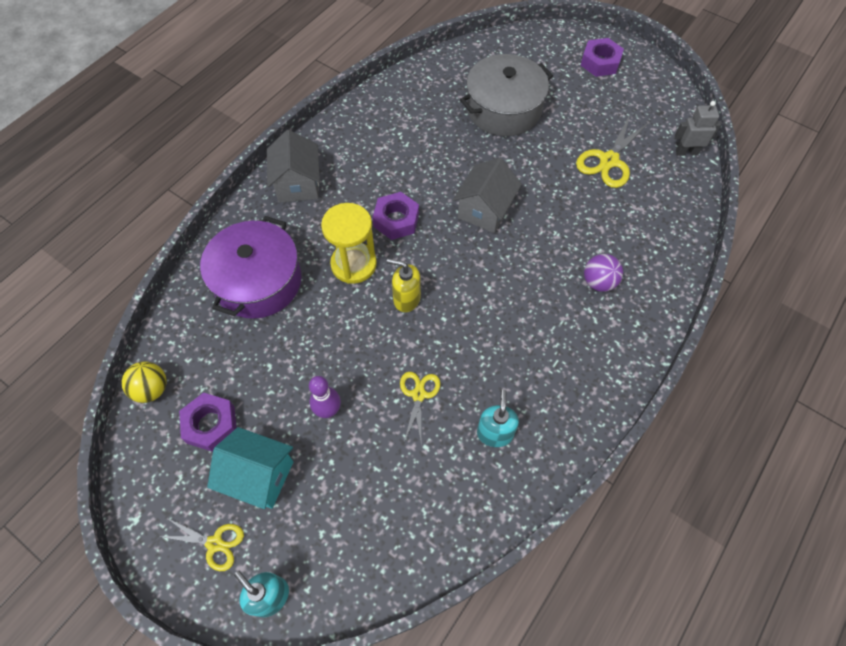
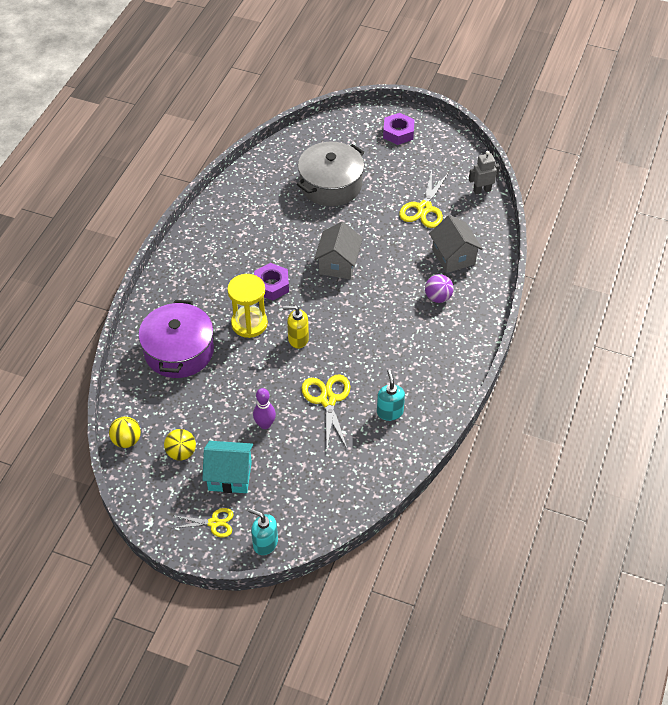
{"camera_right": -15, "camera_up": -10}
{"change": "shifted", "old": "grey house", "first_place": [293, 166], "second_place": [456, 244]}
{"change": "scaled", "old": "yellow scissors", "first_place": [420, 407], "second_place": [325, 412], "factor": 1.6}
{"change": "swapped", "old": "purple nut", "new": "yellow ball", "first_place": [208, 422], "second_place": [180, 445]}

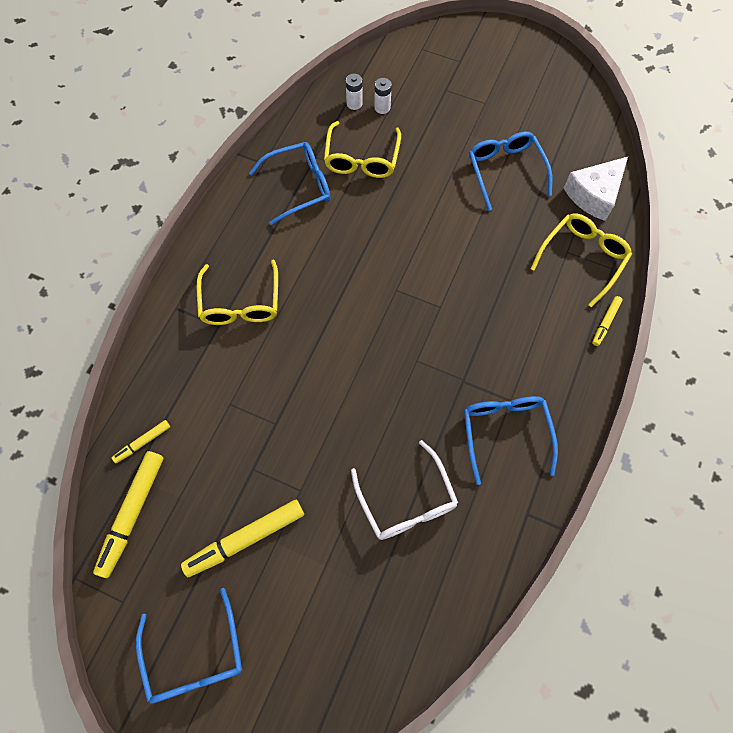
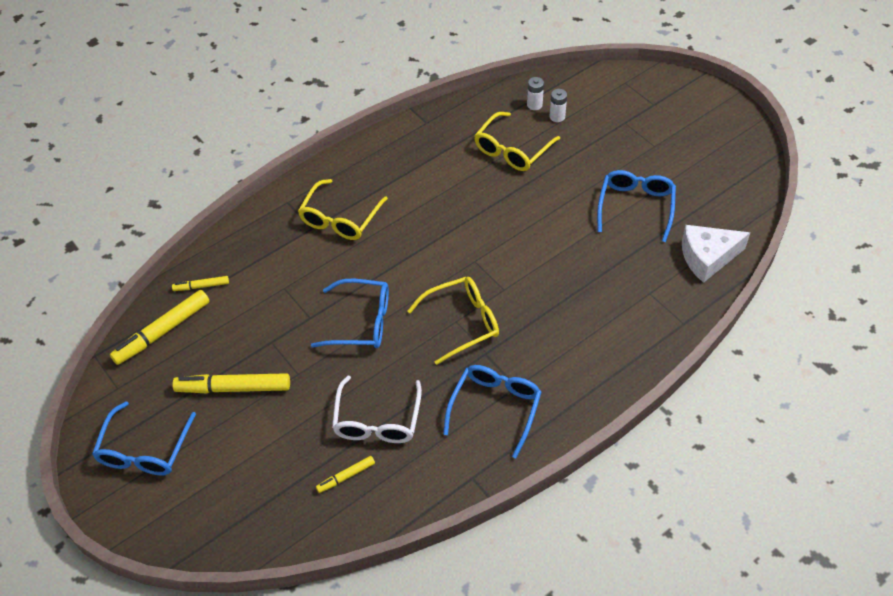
{"camera_right": 30, "camera_up": -15}
{"change": "shifted", "old": "blue glasses", "first_place": [290, 183], "second_place": [350, 313]}
{"change": "shifted", "old": "yellow glasses", "first_place": [581, 261], "second_place": [453, 321]}
{"change": "shifted", "old": "yellow marker", "first_place": [607, 321], "second_place": [345, 474]}

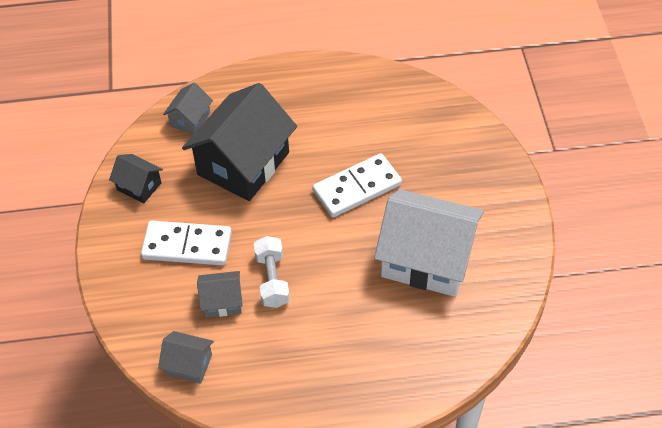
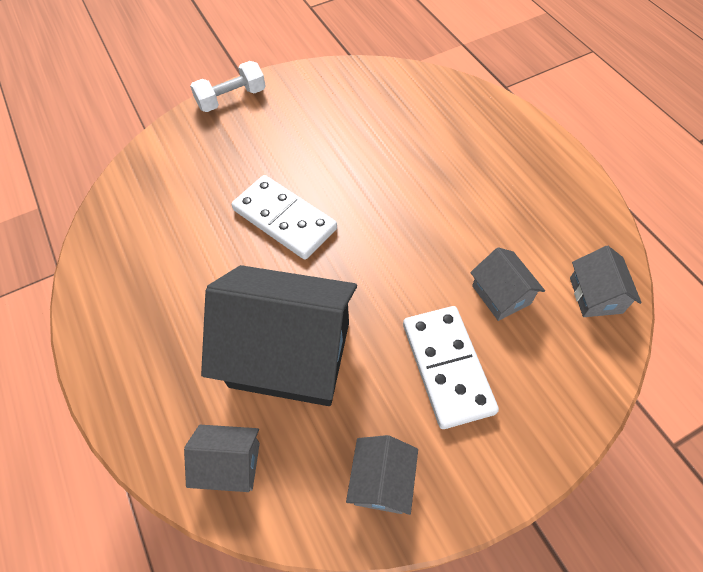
{"camera_right": -110, "camera_up": 5}
{"change": "repainted", "old": "black house", "new": "grey house", "first_place": [136, 179], "second_place": [382, 475]}
{"change": "gone", "old": "white house", "first_place": [429, 243]}
{"change": "shifted", "old": "white dumbbell", "first_place": [272, 272], "second_place": [228, 86]}

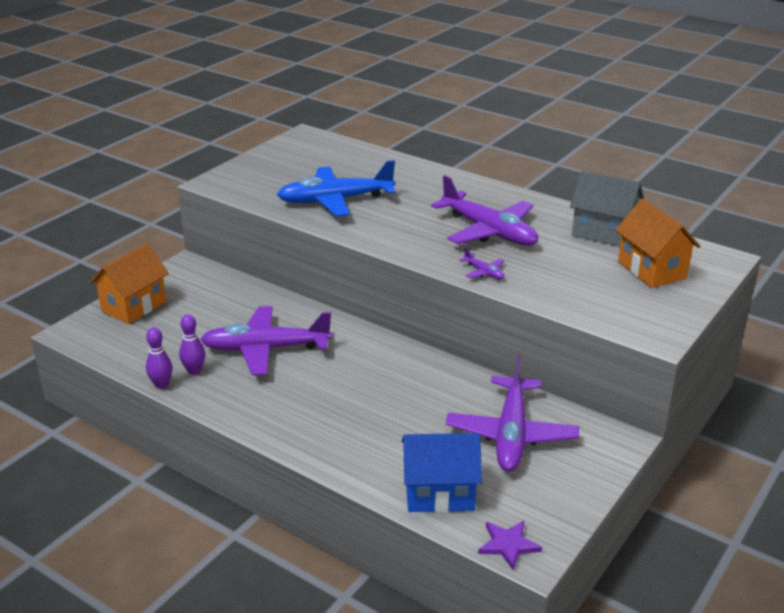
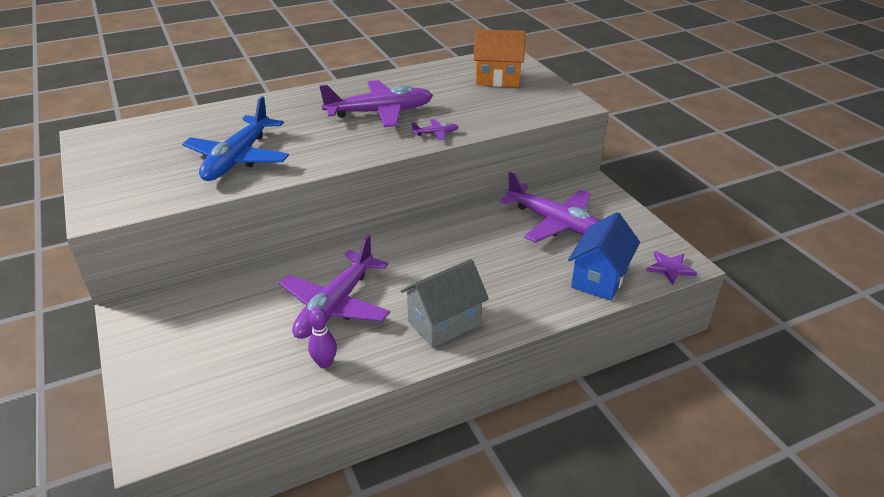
{"camera_right": -60, "camera_up": 5}
{"change": "shifted", "old": "grey house", "first_place": [607, 209], "second_place": [445, 303]}
{"change": "gone", "old": "orange house", "first_place": [129, 283]}
{"change": "gone", "old": "purple bowling pin", "first_place": [159, 358]}

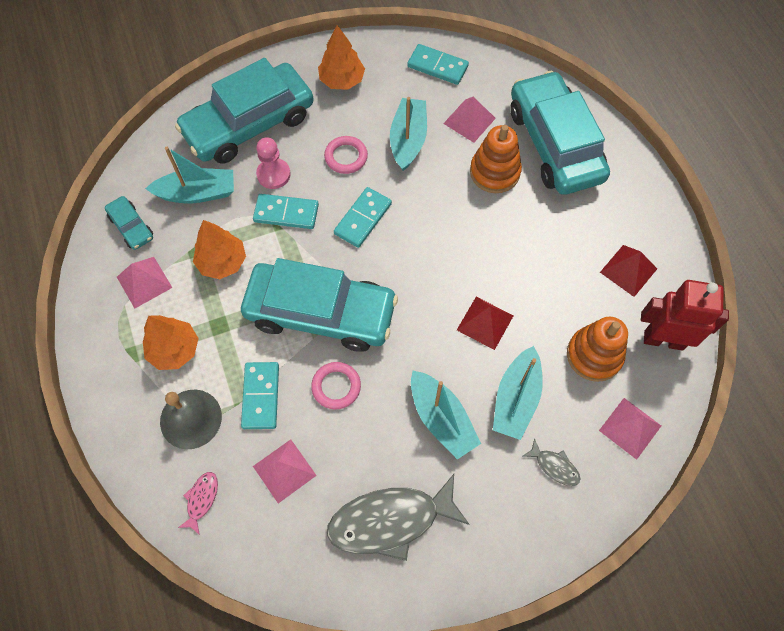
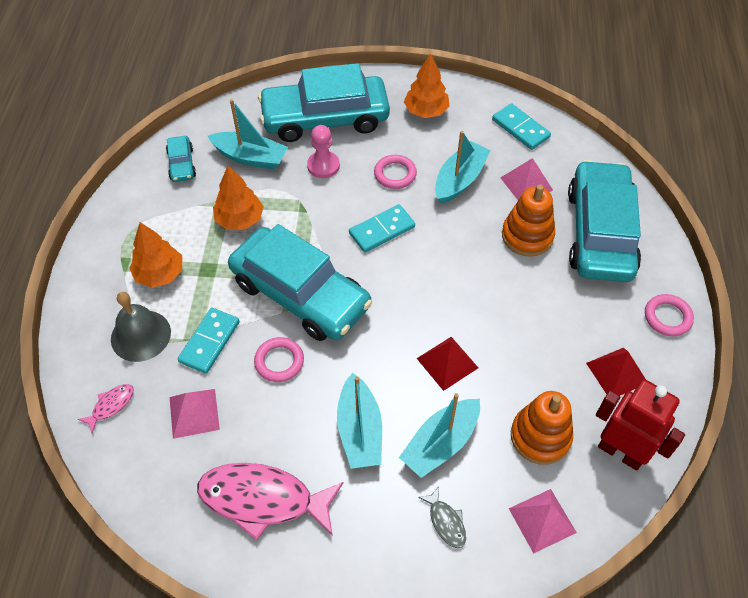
{"camera_right": 25, "camera_up": -10}
{"change": "gone", "old": "turquoise domino", "first_place": [286, 211]}
{"change": "gone", "old": "pink pyramid", "first_place": [144, 282]}
{"change": "repainted", "old": "grey fish", "new": "pink fish", "first_place": [398, 517], "second_place": [270, 501]}
{"change": "new", "new": "pink ring", "second_place": [669, 315]}

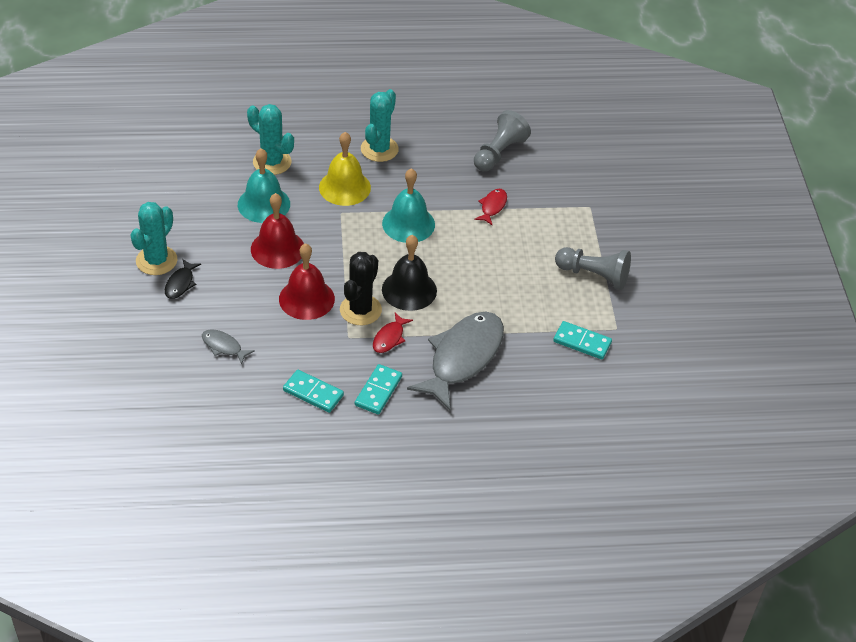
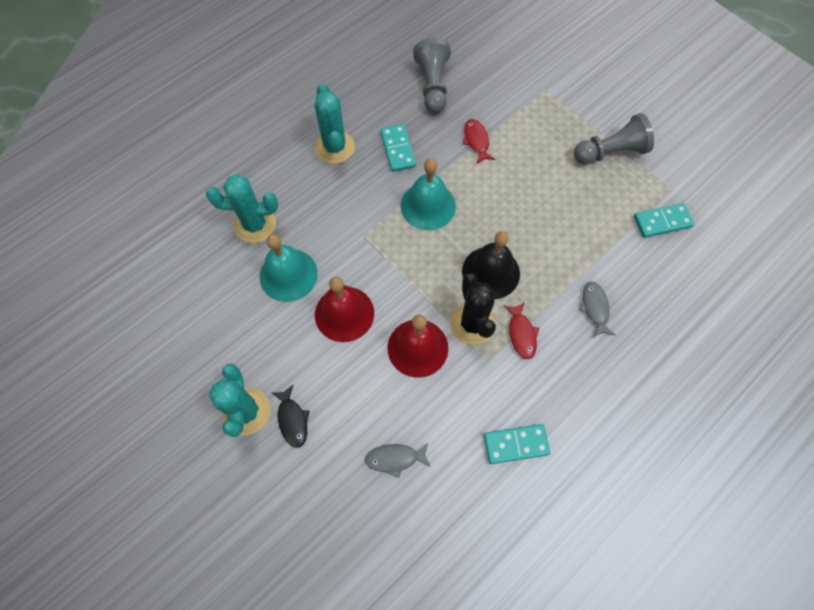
{"camera_right": -35, "camera_up": 20}
{"change": "gone", "old": "yellow bell", "first_place": [345, 169]}
{"change": "scaled", "old": "grey fish", "first_place": [455, 361], "second_place": [597, 310], "factor": 0.43}
{"change": "shifted", "old": "turquoise domino", "first_place": [378, 389], "second_place": [398, 148]}

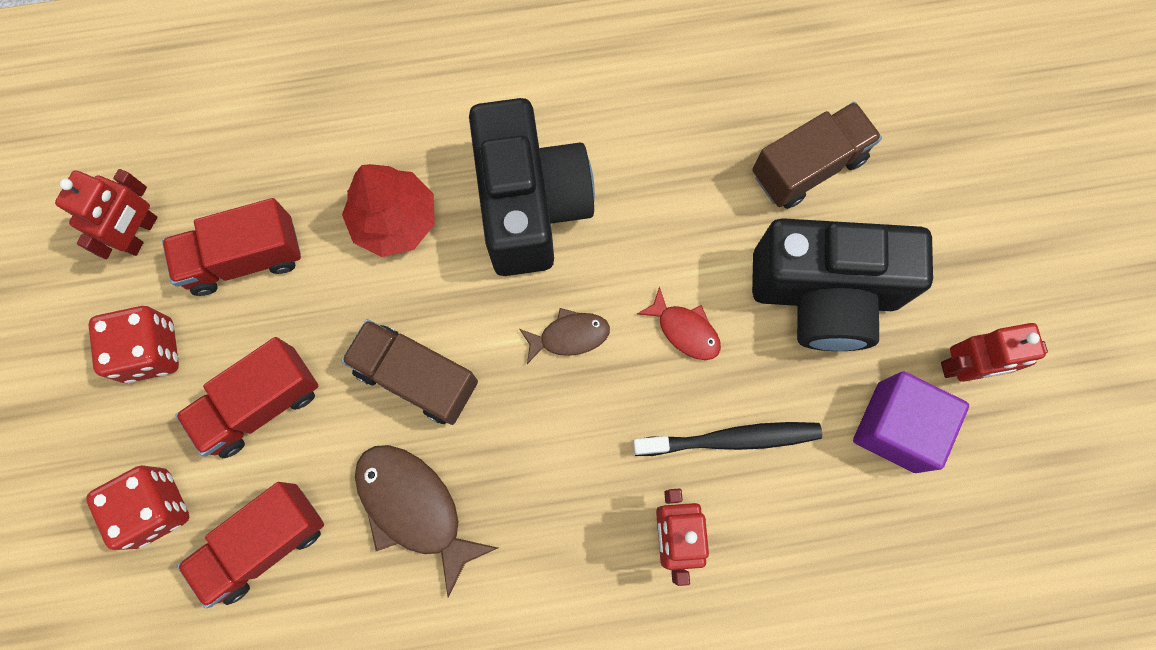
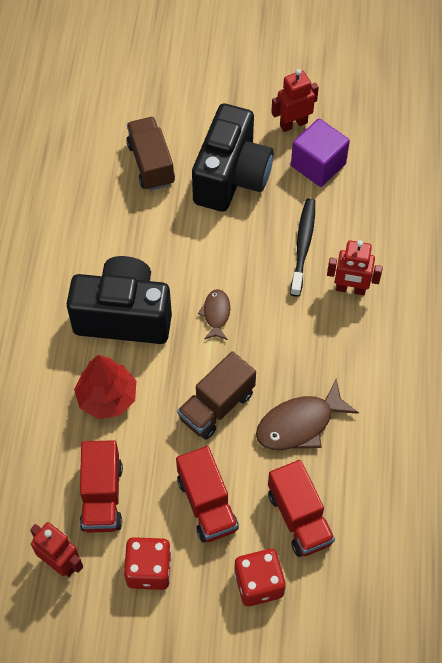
{"camera_right": -75, "camera_up": -15}
{"change": "gone", "old": "red fish", "first_place": [679, 323]}
{"change": "rotated", "old": "red robot", "first_place": [994, 352], "second_place": [295, 100], "degrees": -120}

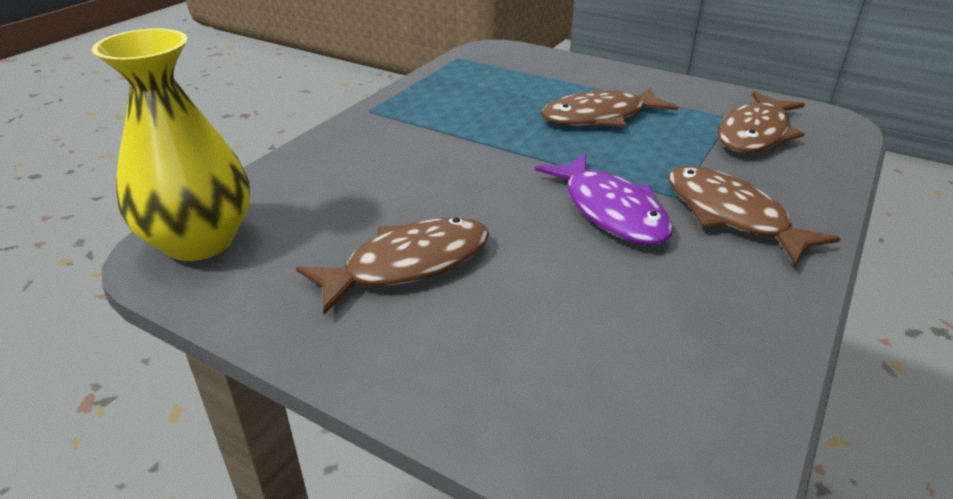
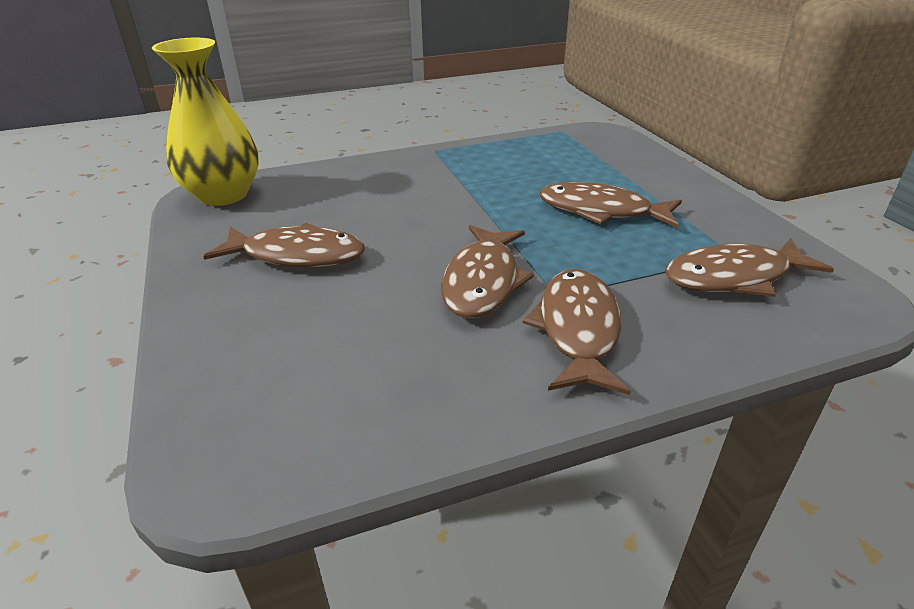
{"camera_right": 40, "camera_up": 0}
{"change": "repainted", "old": "purple fish", "new": "brown fish", "first_place": [604, 199], "second_place": [487, 271]}

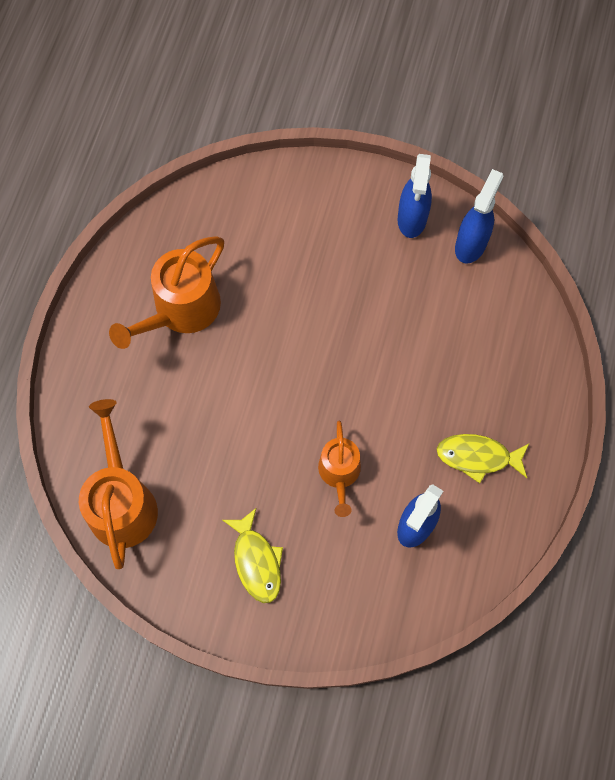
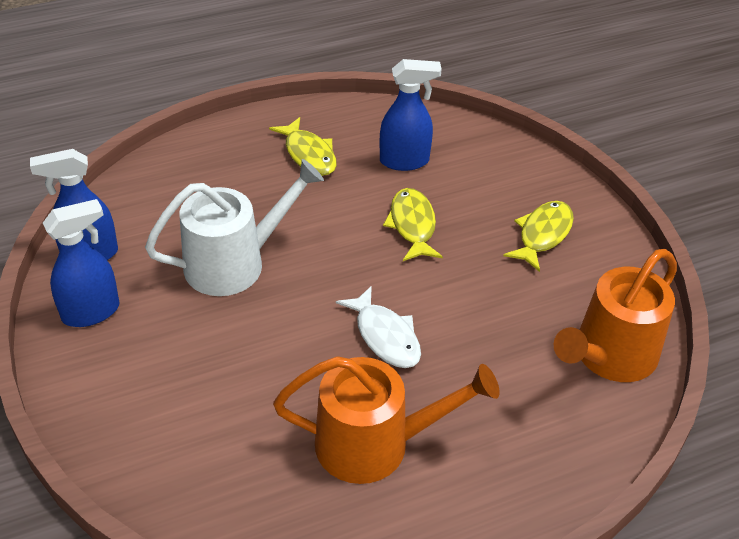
{"camera_right": -130, "camera_up": -25}
{"change": "swapped", "old": "orange watering can", "new": "yellow fish", "first_place": [339, 469], "second_place": [413, 224]}
{"change": "new", "new": "white watering can", "second_place": [234, 227]}
{"change": "new", "new": "white fish", "second_place": [378, 327]}

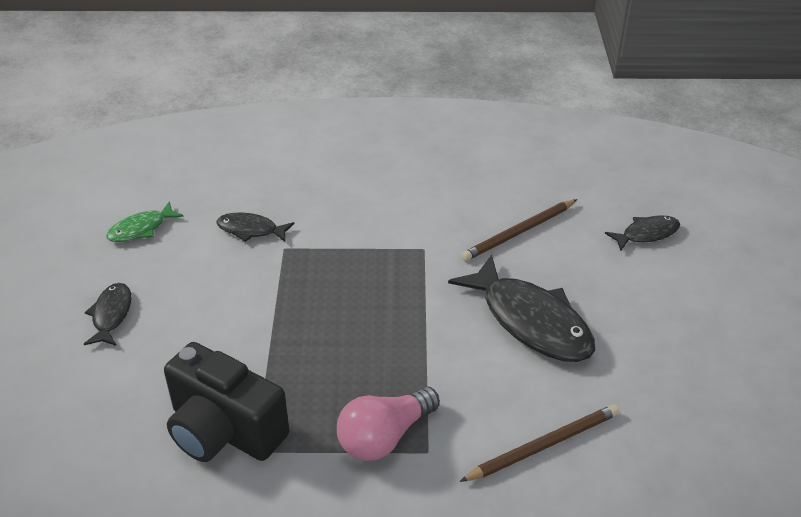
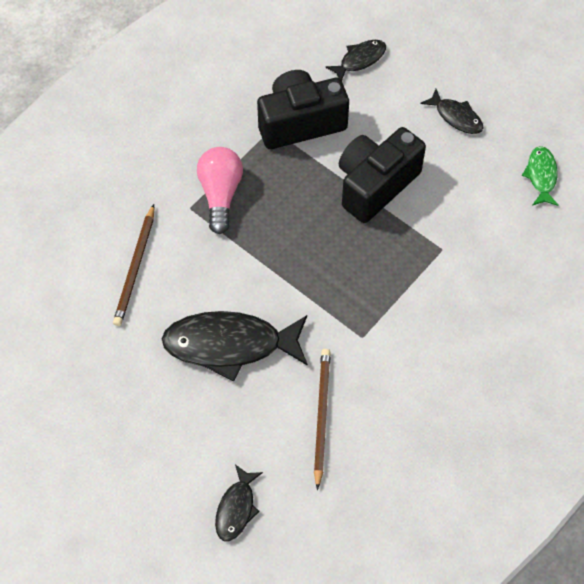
{"camera_right": 130, "camera_up": 20}
{"change": "shifted", "old": "black fish", "first_place": [255, 227], "second_place": [355, 60]}
{"change": "new", "new": "black camera", "second_place": [382, 175]}

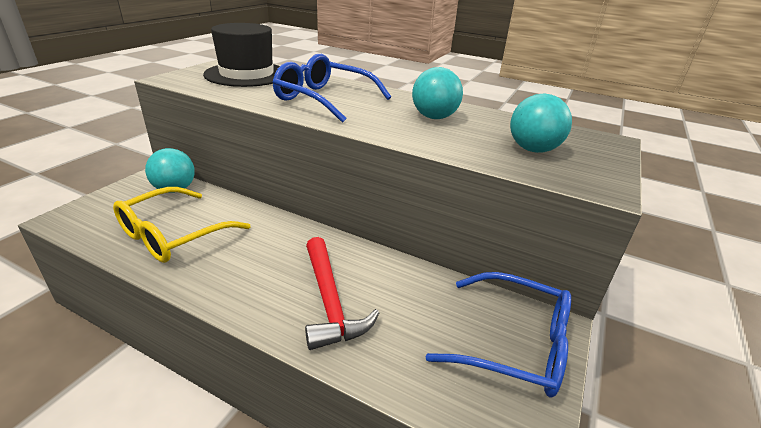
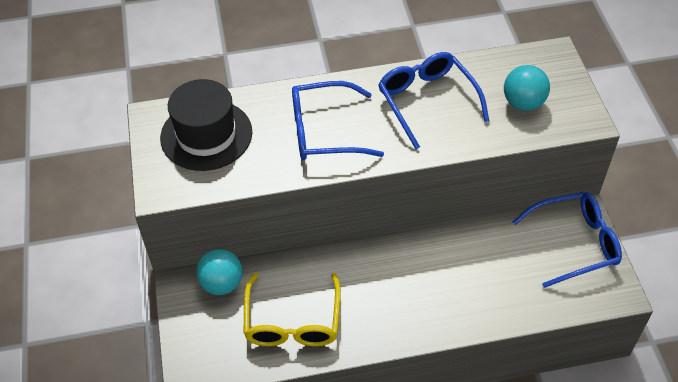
{"camera_right": -35, "camera_up": 20}
{"change": "swapped", "old": "turquoise ball", "new": "blue glasses", "first_place": [437, 93], "second_place": [433, 100]}
{"change": "gone", "old": "red hammer", "first_place": [342, 293]}

